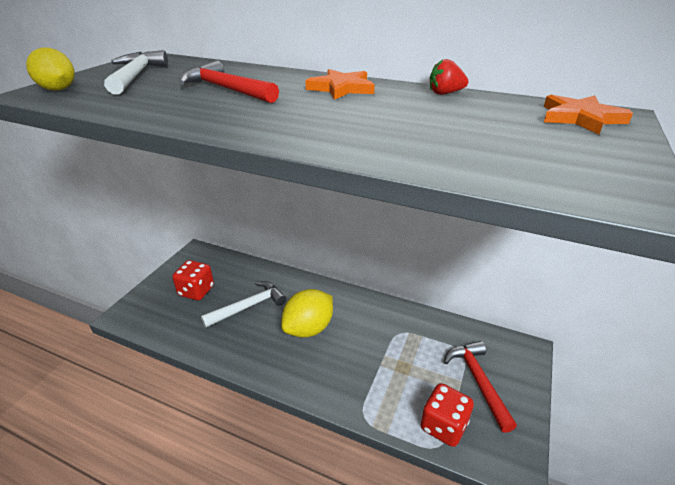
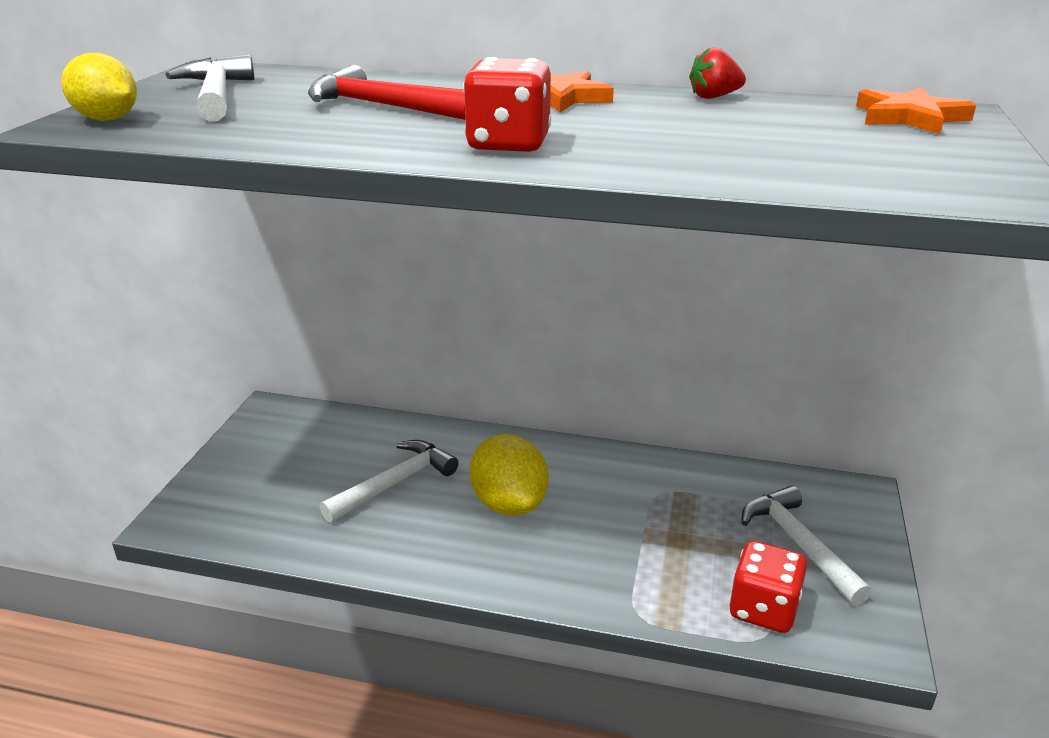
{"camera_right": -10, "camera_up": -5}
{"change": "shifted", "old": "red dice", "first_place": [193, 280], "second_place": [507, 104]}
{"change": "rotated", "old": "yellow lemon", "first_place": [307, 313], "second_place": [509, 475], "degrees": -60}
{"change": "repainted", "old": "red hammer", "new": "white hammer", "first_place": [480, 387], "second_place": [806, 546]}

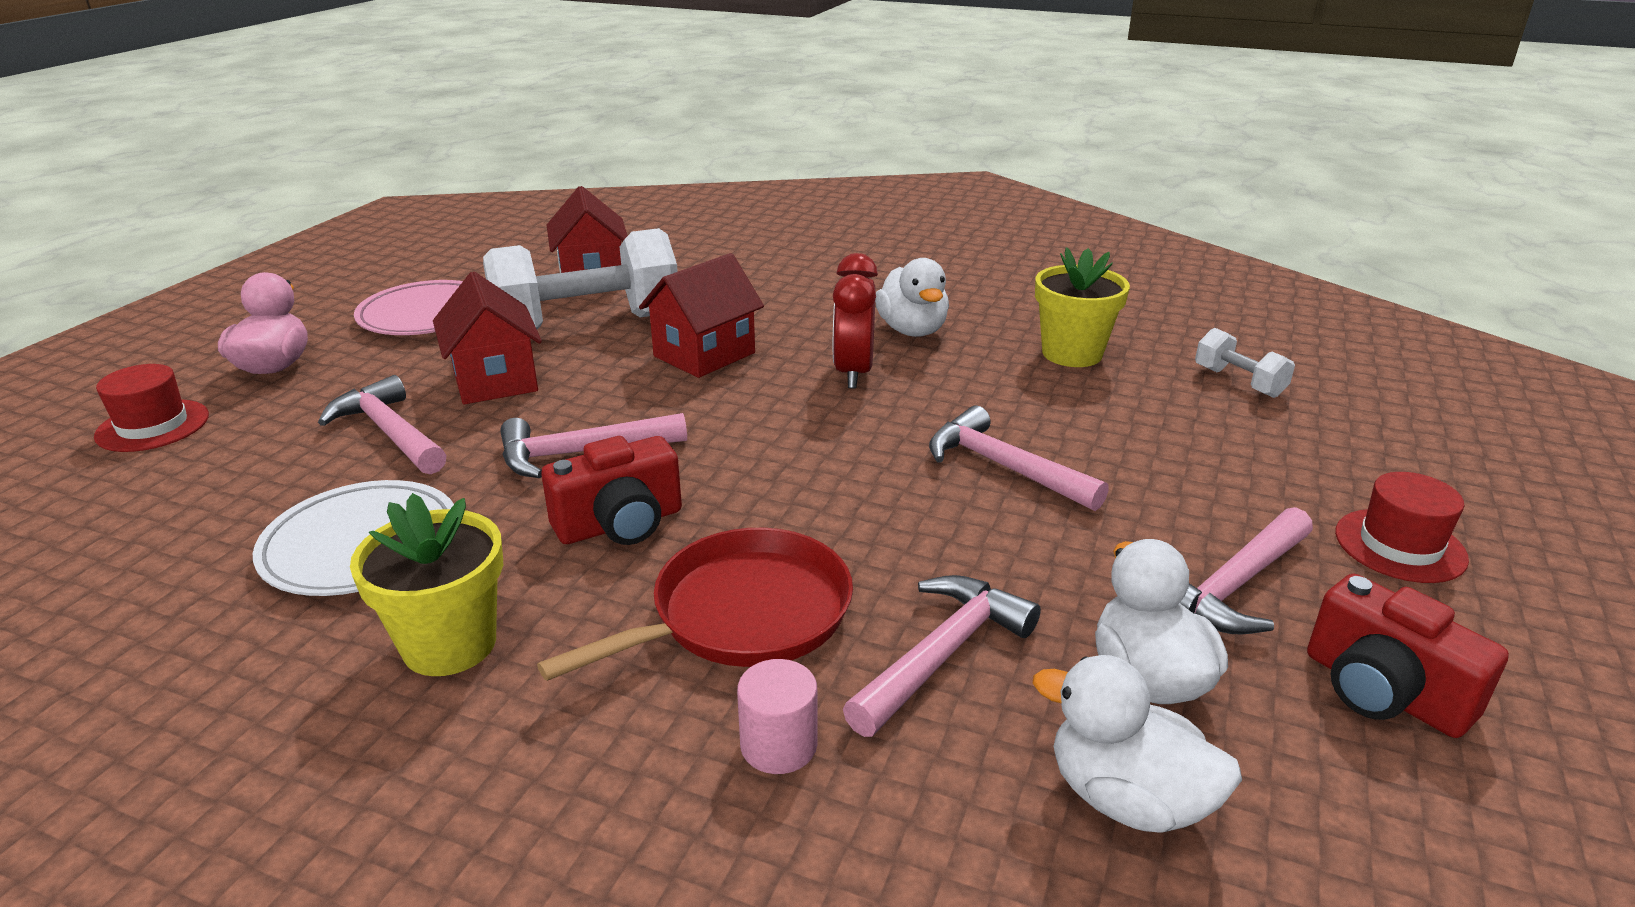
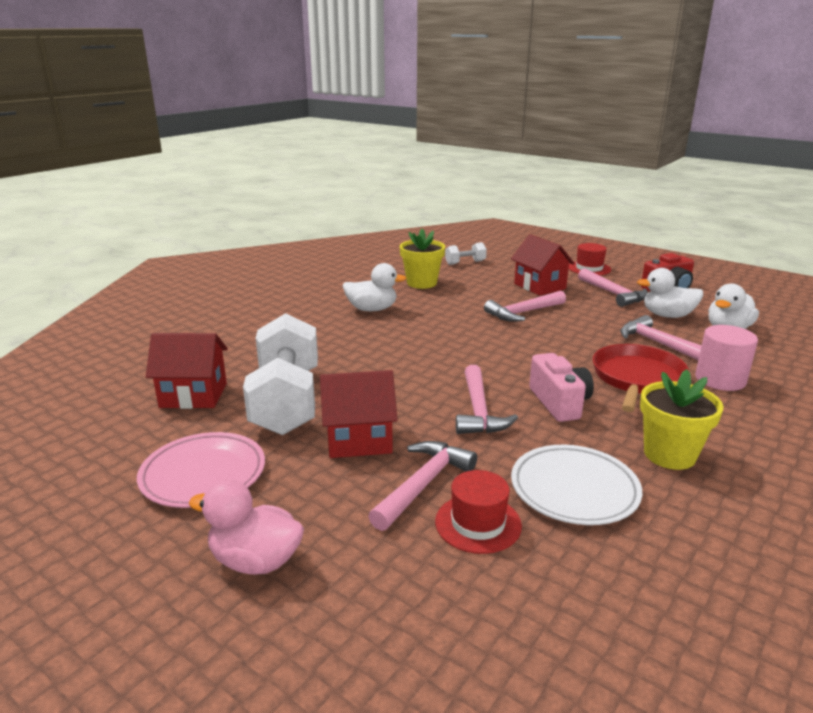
{"camera_right": -75, "camera_up": -5}
{"change": "shifted", "old": "red house", "first_place": [701, 315], "second_place": [543, 265]}
{"change": "gone", "old": "red clock", "first_place": [855, 320]}
{"change": "shifted", "old": "red hat", "first_place": [151, 408], "second_place": [478, 512]}
{"change": "rotated", "old": "pink hammer", "first_place": [382, 425], "second_place": [422, 486], "degrees": 150}
{"change": "repainted", "old": "red camera", "new": "pink camera", "first_place": [611, 490], "second_place": [561, 387]}
{"change": "rotated", "old": "red pan", "first_place": [695, 604], "second_place": [641, 378], "degrees": 45}
{"change": "scaled", "old": "pink cylinder", "first_place": [777, 716], "second_place": [726, 358], "factor": 1.54}

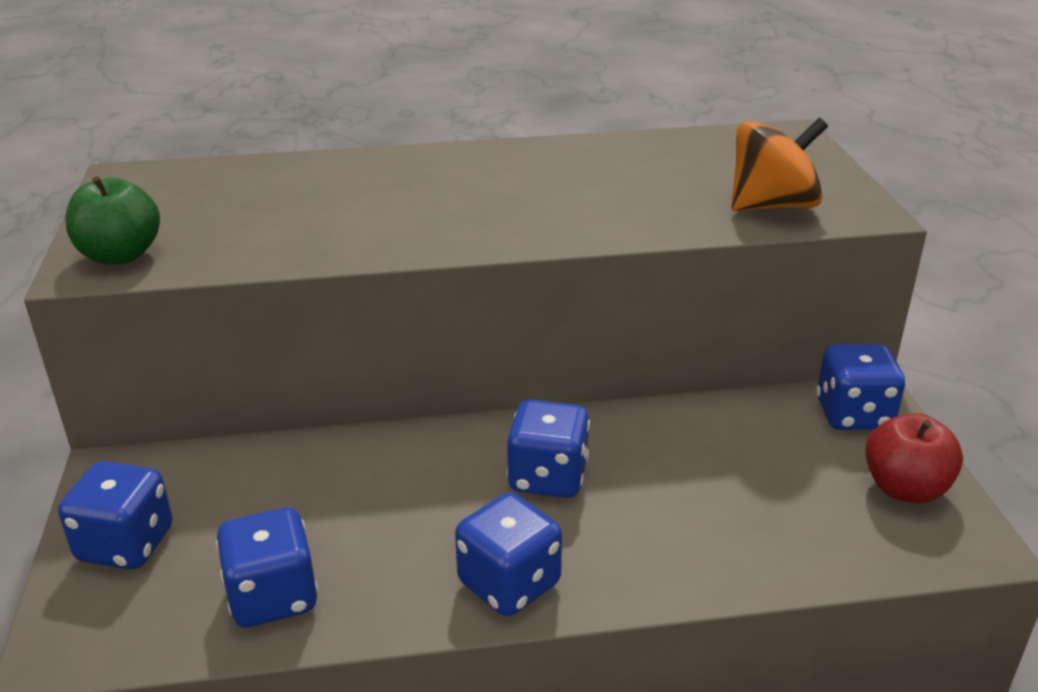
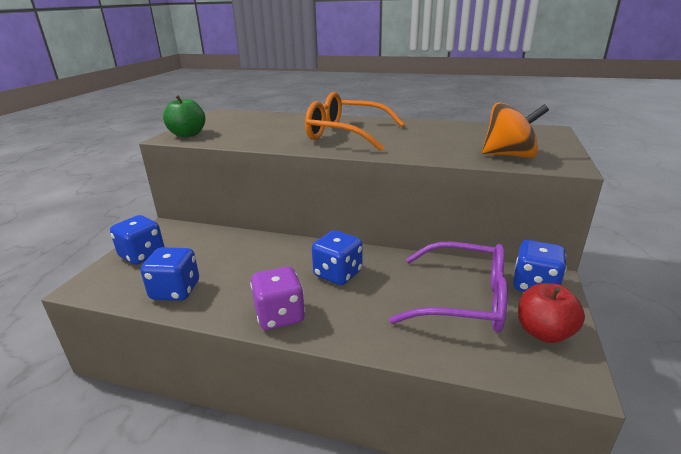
{"camera_right": 25, "camera_up": -5}
{"change": "repainted", "old": "blue dice", "new": "purple dice", "first_place": [508, 554], "second_place": [277, 298]}
{"change": "new", "new": "orange glasses", "second_place": [355, 121]}
{"change": "new", "new": "purple glasses", "second_place": [448, 287]}

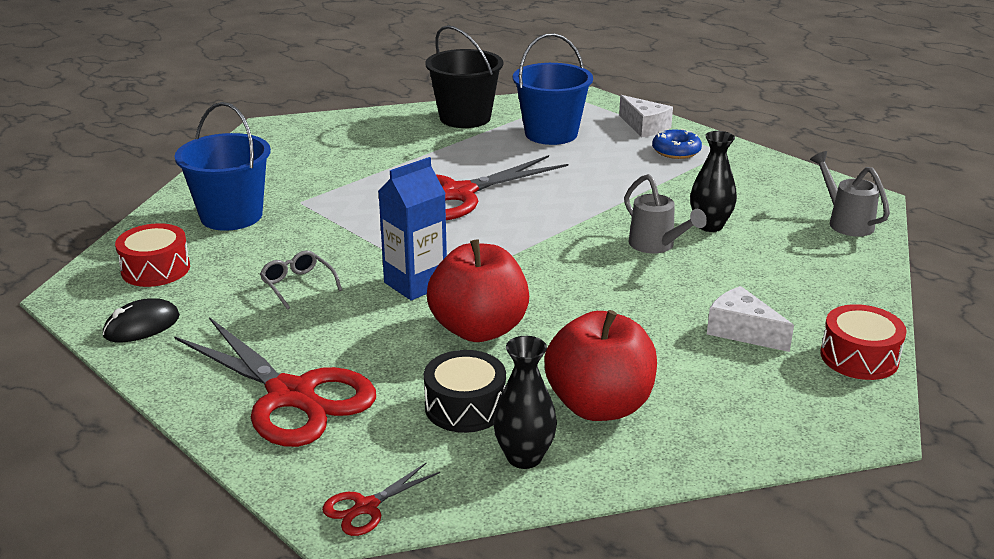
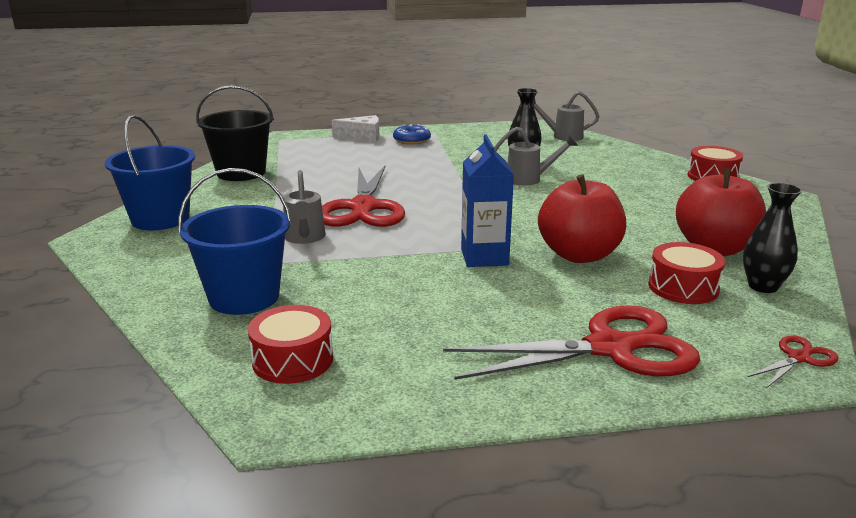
{"camera_right": -55, "camera_up": -5}
{"change": "shifted", "old": "blue bucket", "first_place": [553, 89], "second_place": [150, 172]}
{"change": "gone", "old": "grey glasses", "first_place": [301, 280]}
{"change": "gone", "old": "white cheese", "first_place": [750, 319]}
{"change": "gone", "old": "black mouse", "first_place": [141, 320]}
{"change": "repainted", "old": "black drum", "new": "red drum", "first_place": [465, 391], "second_place": [686, 273]}
{"change": "rotated", "old": "red scissors", "first_place": [381, 499], "second_place": [793, 361], "degrees": -120}
{"change": "new", "new": "grey watering can", "second_place": [304, 207]}

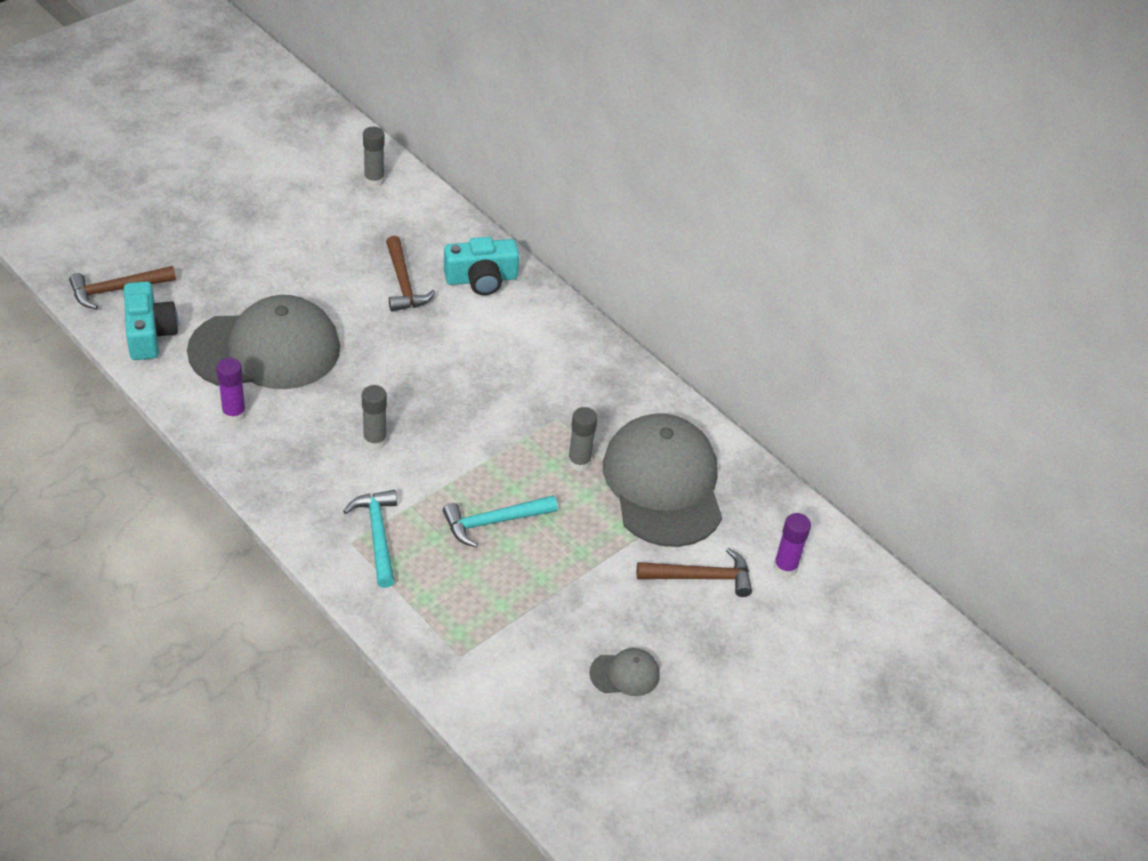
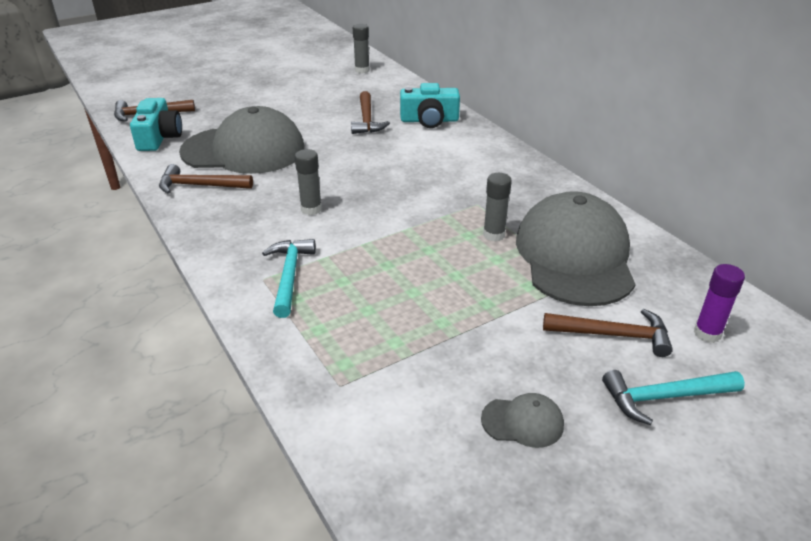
{"camera_right": 15, "camera_up": -10}
{"change": "swapped", "old": "purple glue stick", "new": "brown hammer", "first_place": [231, 390], "second_place": [206, 179]}
{"change": "shifted", "old": "turquoise hammer", "first_place": [500, 521], "second_place": [673, 397]}

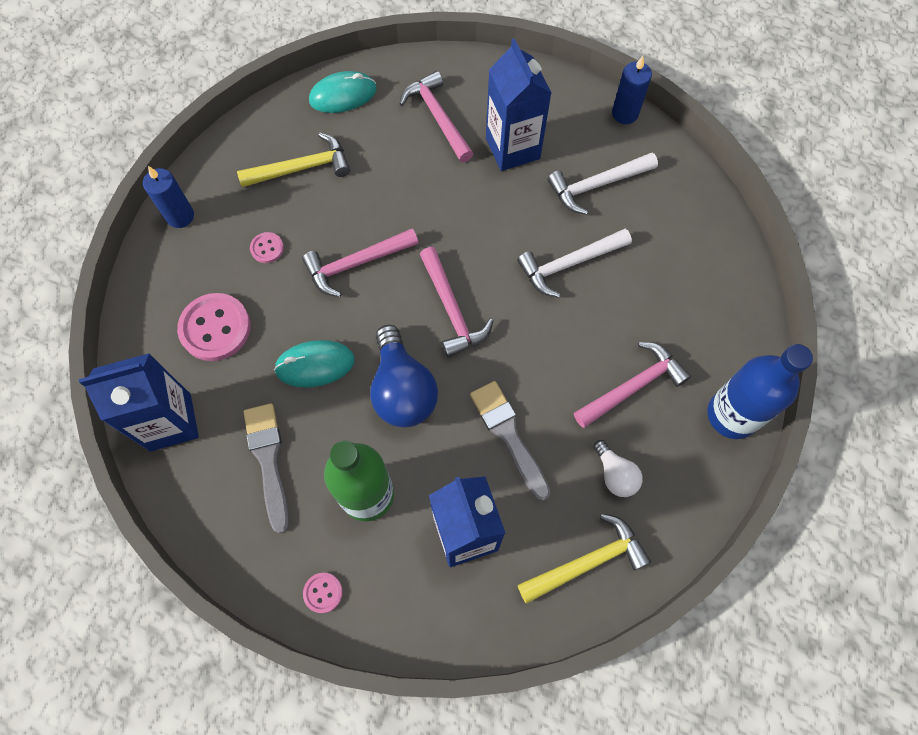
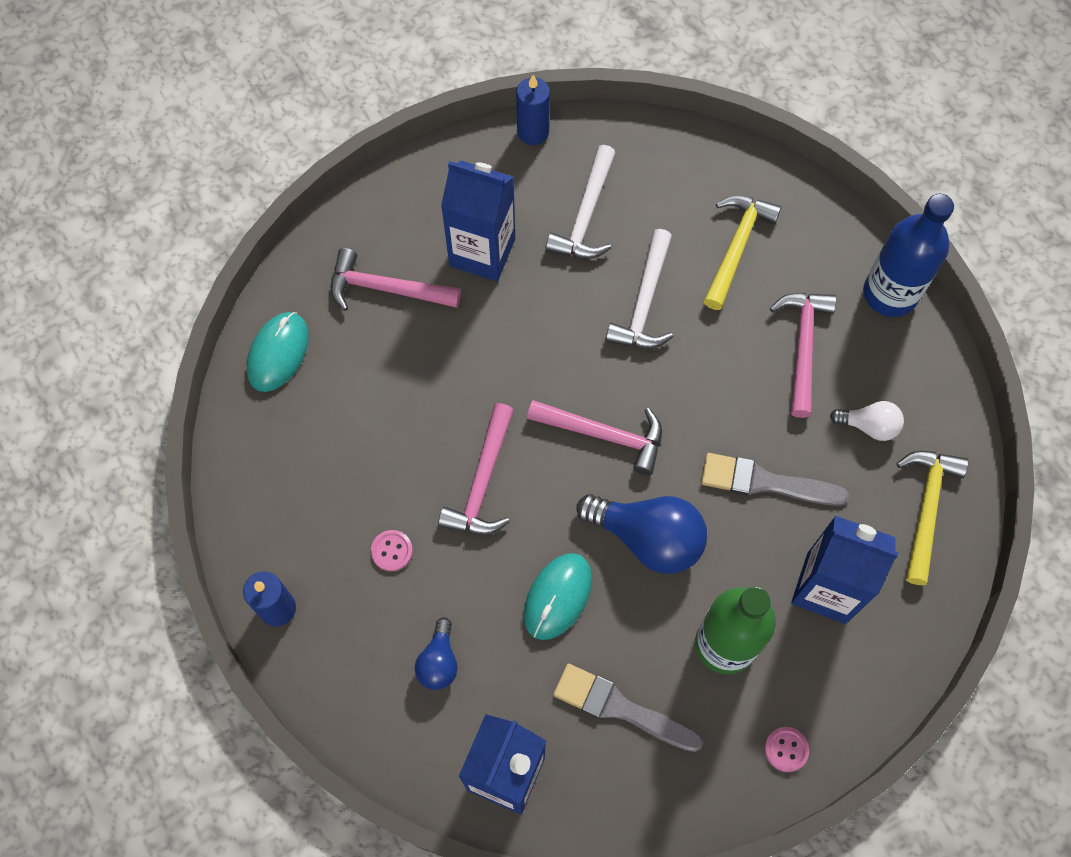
{"camera_right": -50, "camera_up": 0}
{"change": "shifted", "old": "yellow hammer", "first_place": [293, 160], "second_place": [743, 252]}
{"change": "swapped", "old": "pink button", "new": "blue light bulb", "first_place": [214, 327], "second_place": [436, 653]}

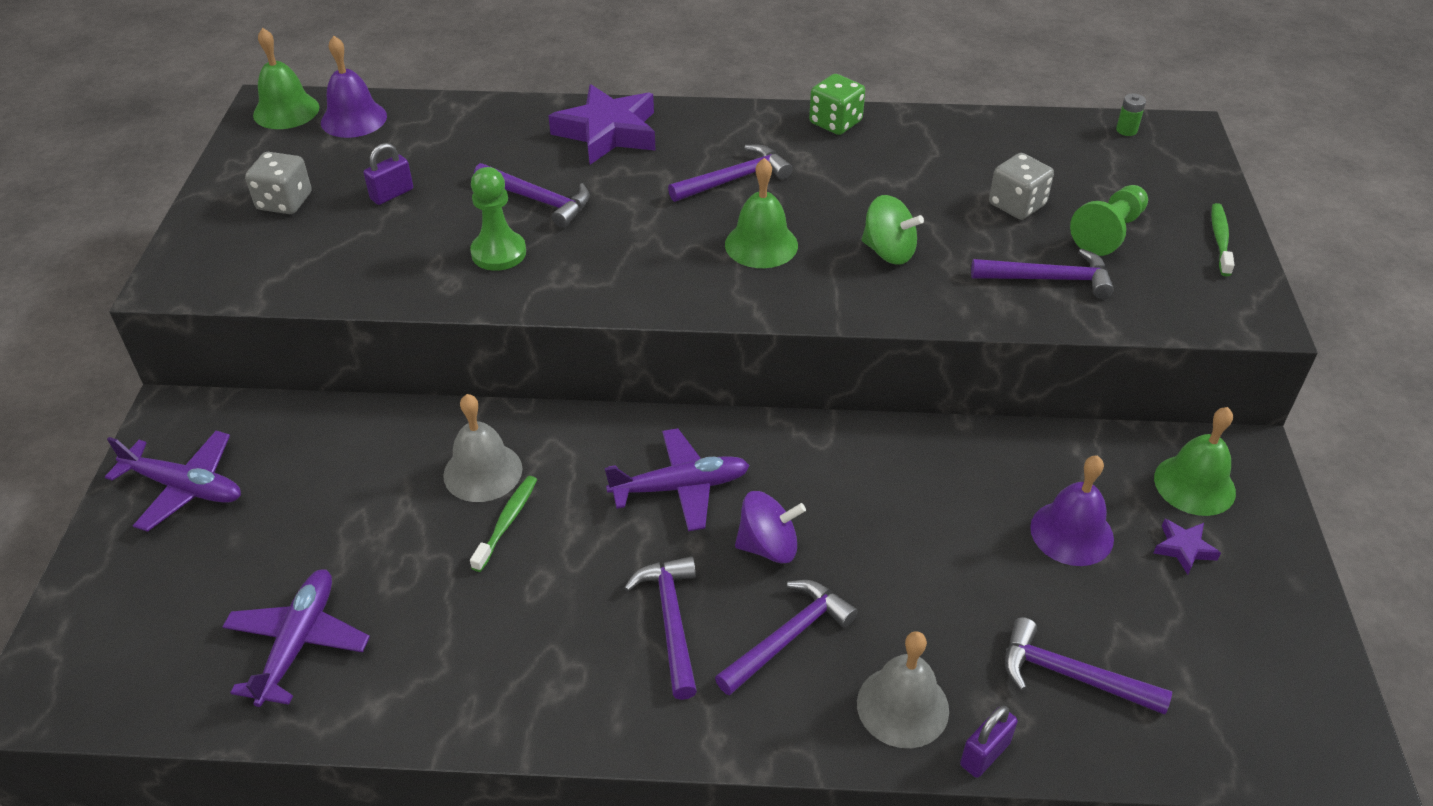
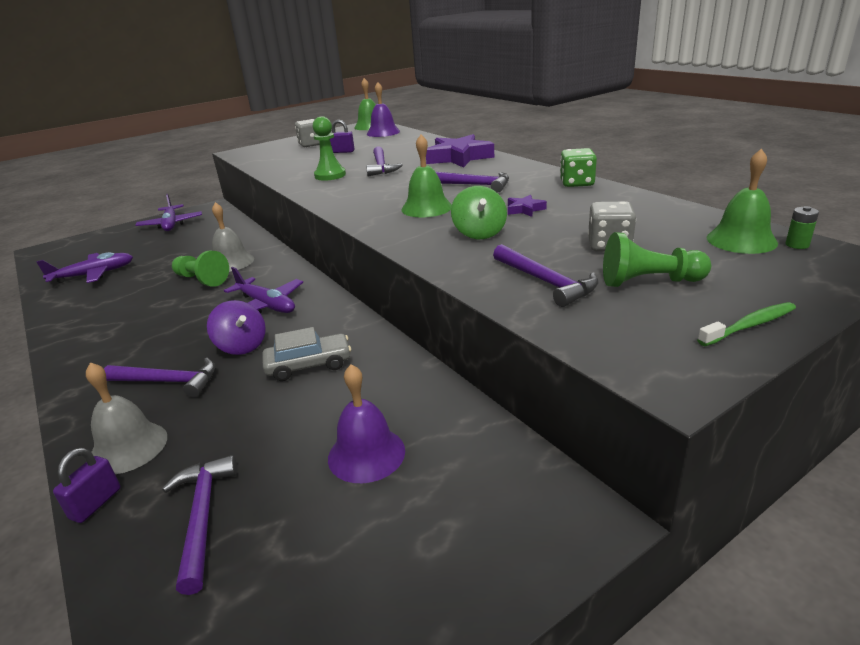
{"camera_right": 55, "camera_up": -15}
{"change": "shifted", "old": "green bell", "first_place": [1195, 461], "second_place": [742, 201]}
{"change": "swapped", "old": "green toothbrush", "new": "green pawn", "first_place": [503, 524], "second_place": [200, 269]}
{"change": "shifted", "old": "purple star", "first_place": [1187, 547], "second_place": [527, 206]}
{"change": "gone", "old": "purple hammer", "first_place": [660, 628]}
{"change": "rotated", "old": "purple padlock", "first_place": [989, 742], "second_place": [87, 485], "degrees": -75}
{"change": "new", "new": "grey car", "second_place": [306, 354]}

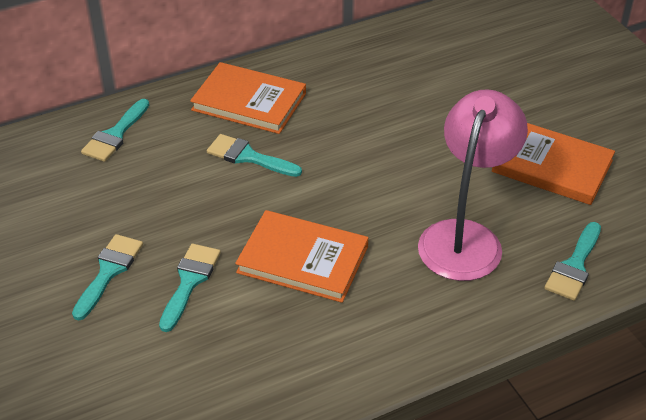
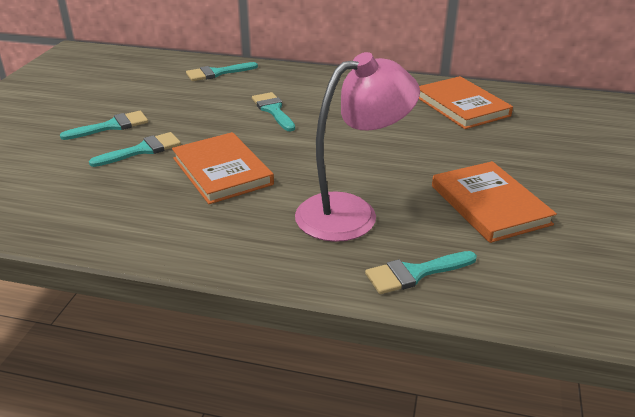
{"camera_right": 40, "camera_up": -10}
{"change": "shifted", "old": "orange book", "first_place": [248, 98], "second_place": [466, 102]}

